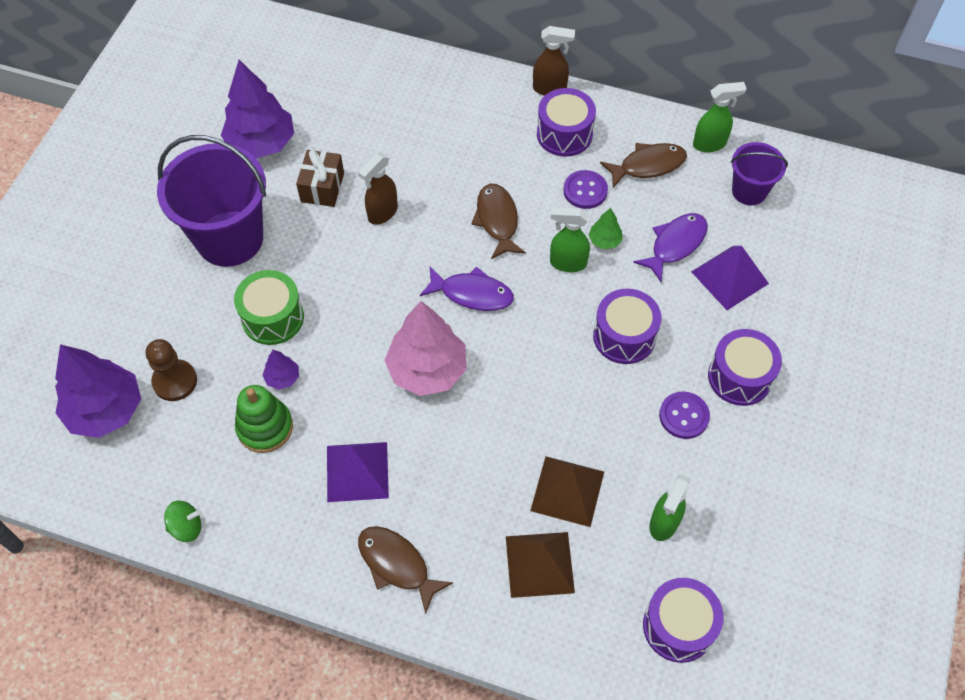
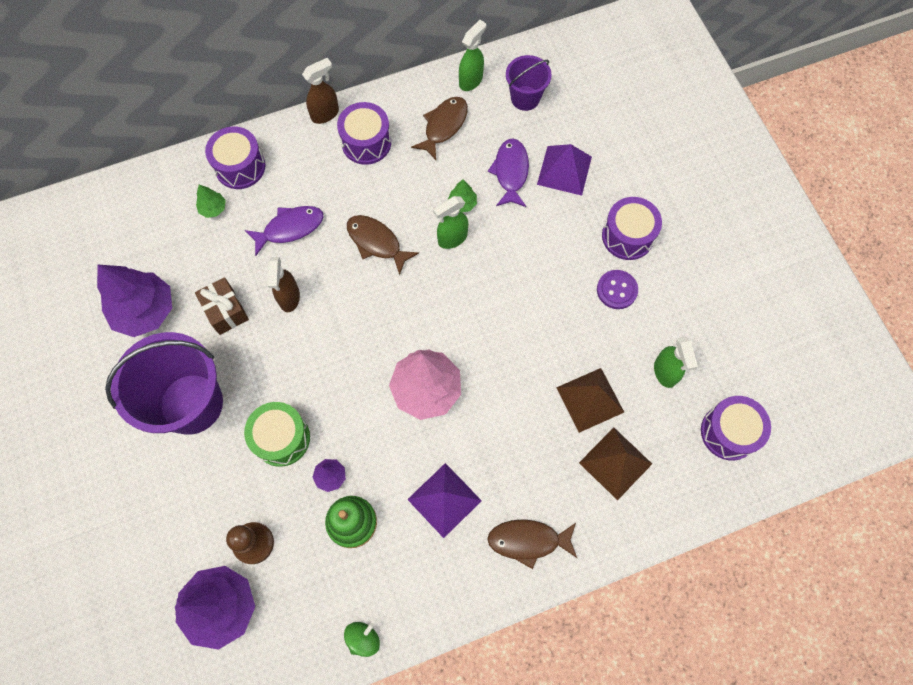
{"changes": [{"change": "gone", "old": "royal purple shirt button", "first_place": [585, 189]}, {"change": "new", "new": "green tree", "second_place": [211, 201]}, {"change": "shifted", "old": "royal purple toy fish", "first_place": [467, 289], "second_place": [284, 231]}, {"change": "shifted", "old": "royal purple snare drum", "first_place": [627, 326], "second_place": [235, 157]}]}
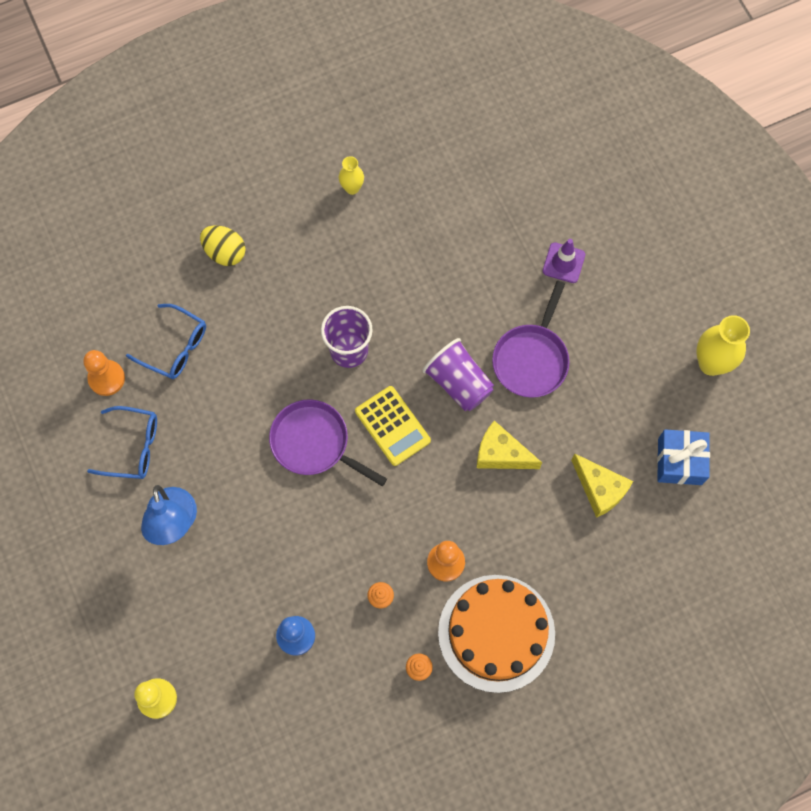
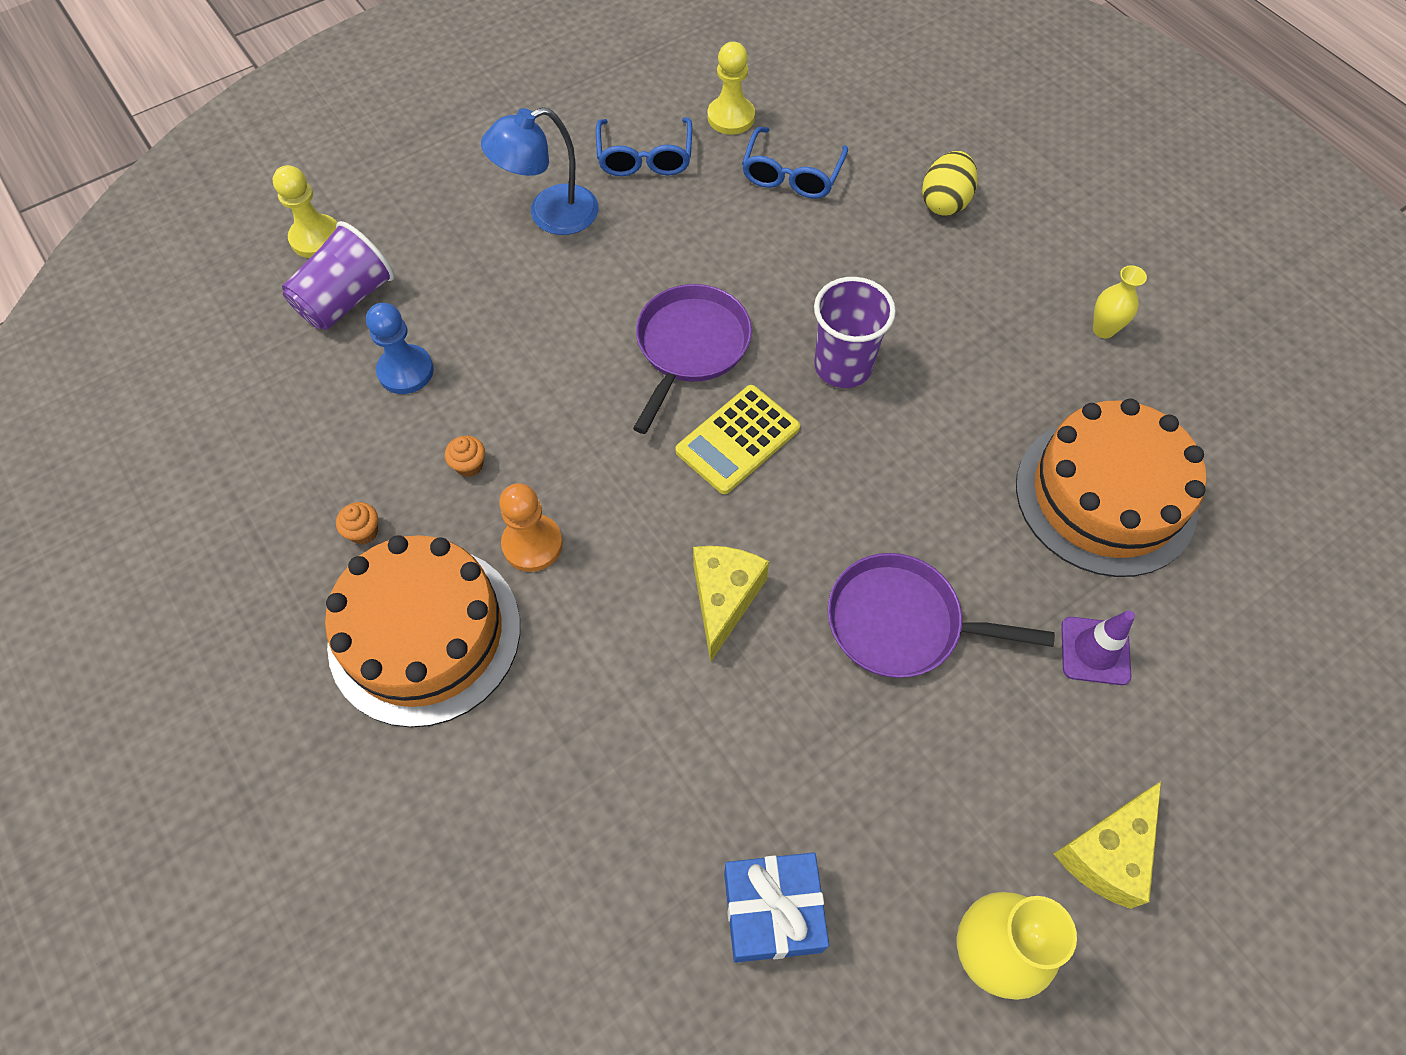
{"changes": [{"change": "new", "new": "orange layer cake", "second_place": [1111, 488]}, {"change": "shifted", "old": "royal purple tumbler", "first_place": [458, 374], "second_place": [338, 275]}, {"change": "shifted", "old": "golden cheese wedge", "first_place": [602, 485], "second_place": [1107, 845]}, {"change": "repainted", "old": "orange pawn", "new": "golden pawn", "first_place": [104, 373], "second_place": [731, 88]}]}
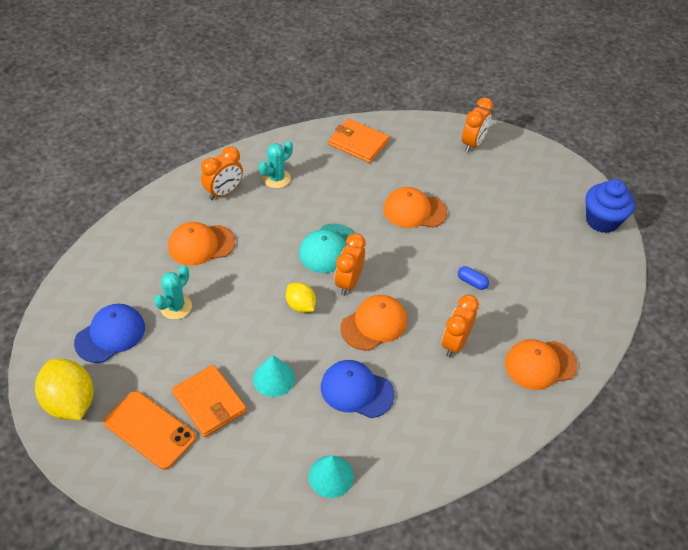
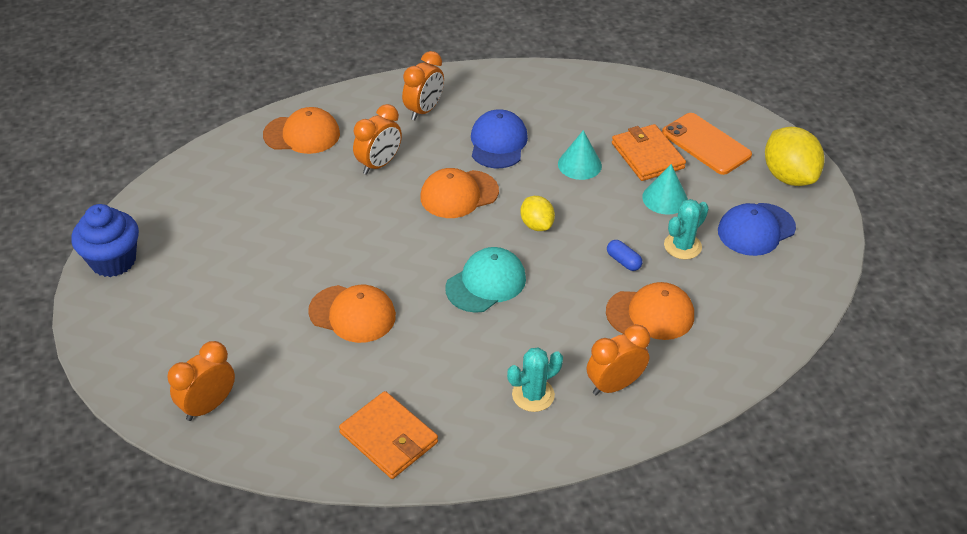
{"changes": [{"change": "shifted", "old": "teal cone shape", "first_place": [331, 476], "second_place": [665, 189]}, {"change": "shifted", "old": "orange alarm clock", "first_place": [350, 264], "second_place": [423, 86]}, {"change": "shifted", "old": "cobalt pill shape", "first_place": [473, 278], "second_place": [624, 255]}, {"change": "rotated", "old": "cobalt baseball cap", "first_place": [357, 389], "second_place": [499, 138], "degrees": -120}]}
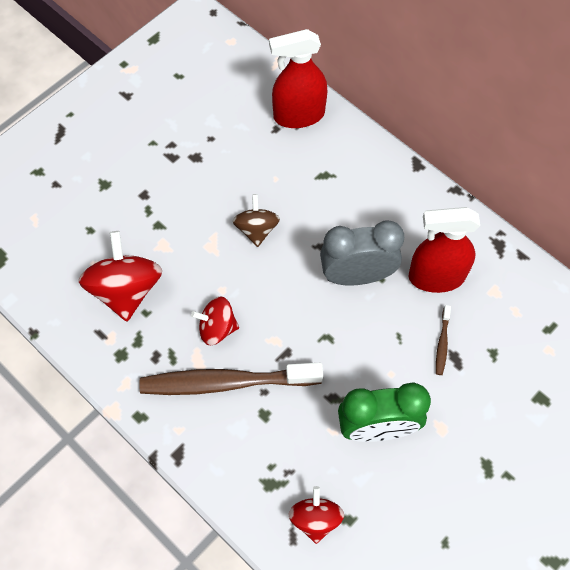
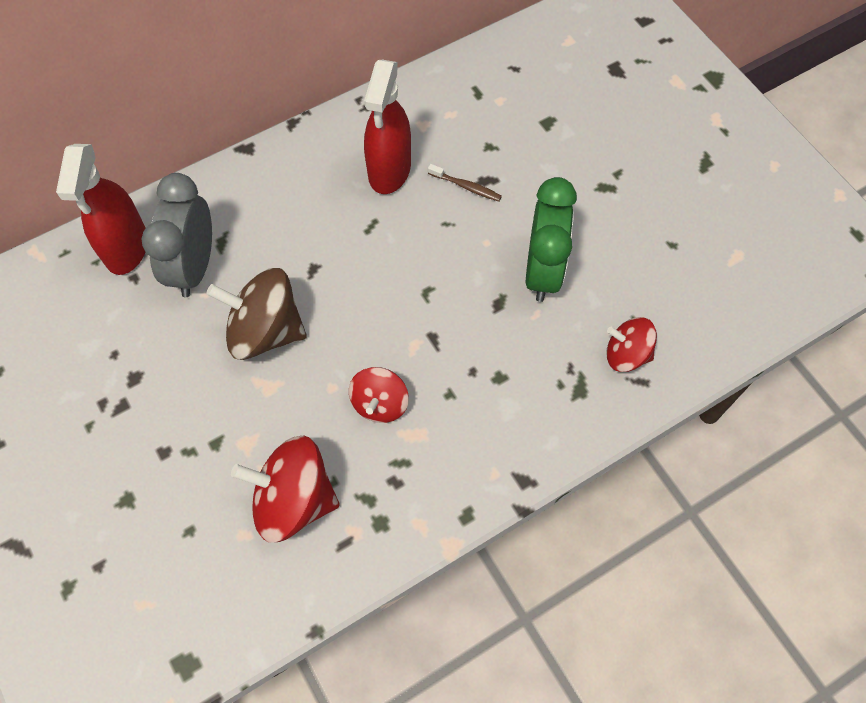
{"changes": [{"change": "gone", "old": "dark brown tooth brush", "first_place": [231, 379]}, {"change": "shifted", "old": "gray alarm clock", "first_place": [362, 253], "second_place": [177, 235]}, {"change": "scaled", "old": "dark brown whirligig", "first_place": [256, 220], "second_place": [256, 314], "factor": 1.66}]}
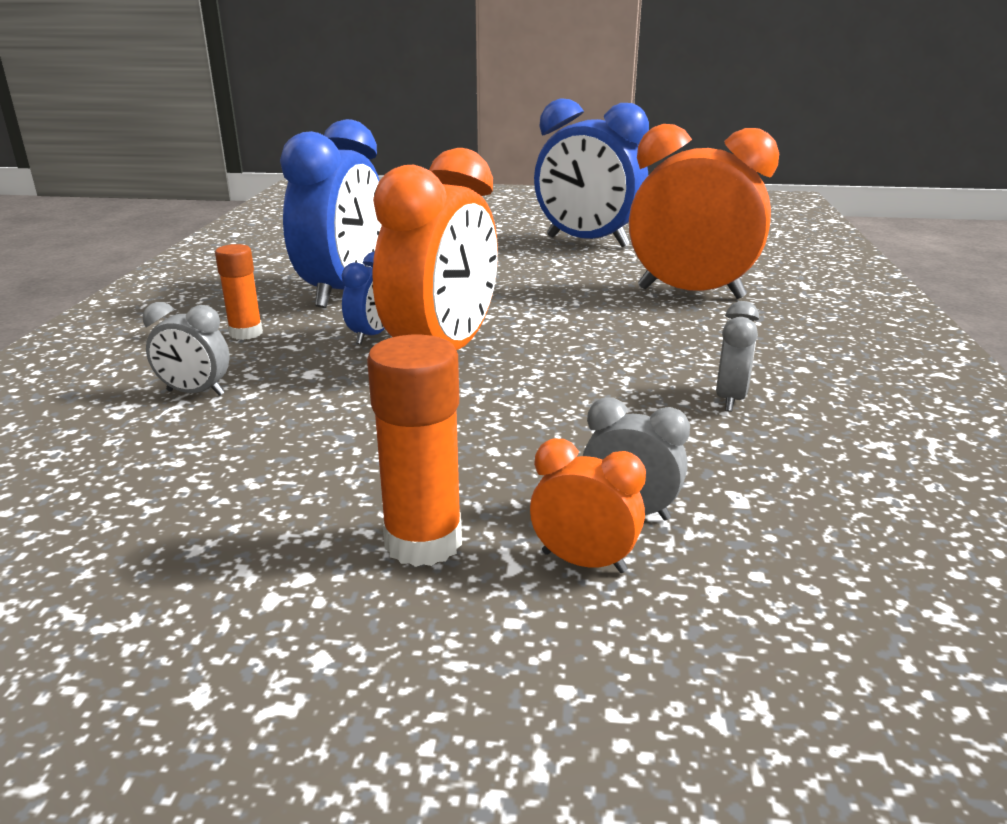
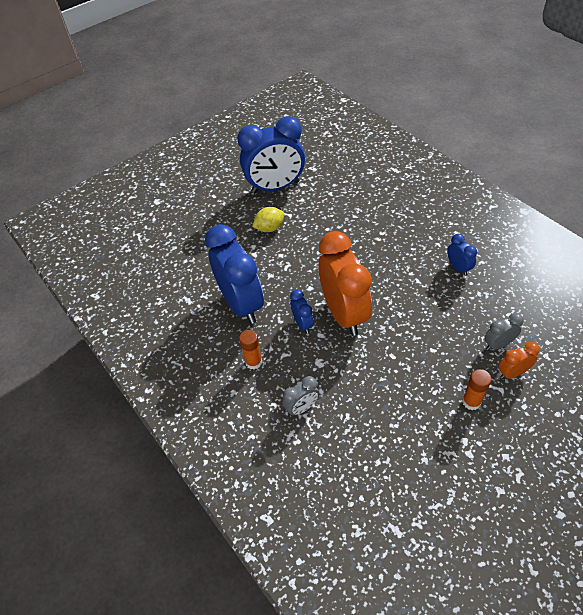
{"changes": [{"change": "gone", "old": "orange alarm clock", "first_place": [704, 211]}, {"change": "new", "new": "golden toy lemon", "second_place": [268, 219]}, {"change": "repainted", "old": "gray alarm clock", "new": "cobalt alarm clock", "first_place": [737, 356], "second_place": [462, 255]}, {"change": "scaled", "old": "orange stick of glue", "first_place": [414, 451], "second_place": [477, 389], "factor": 0.66}]}
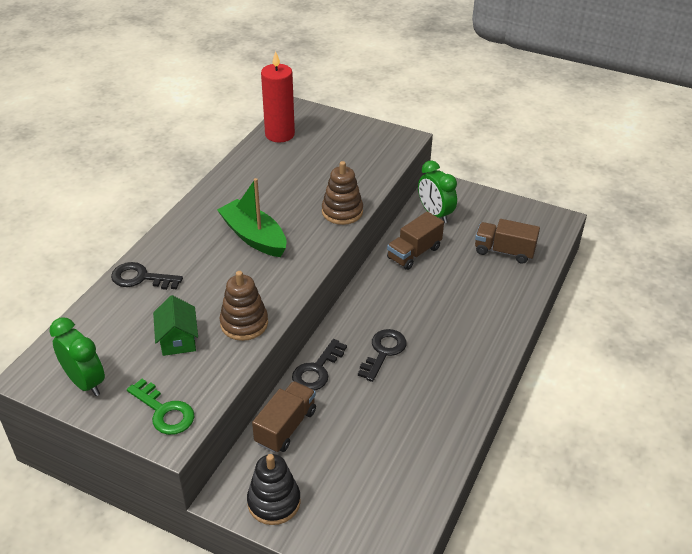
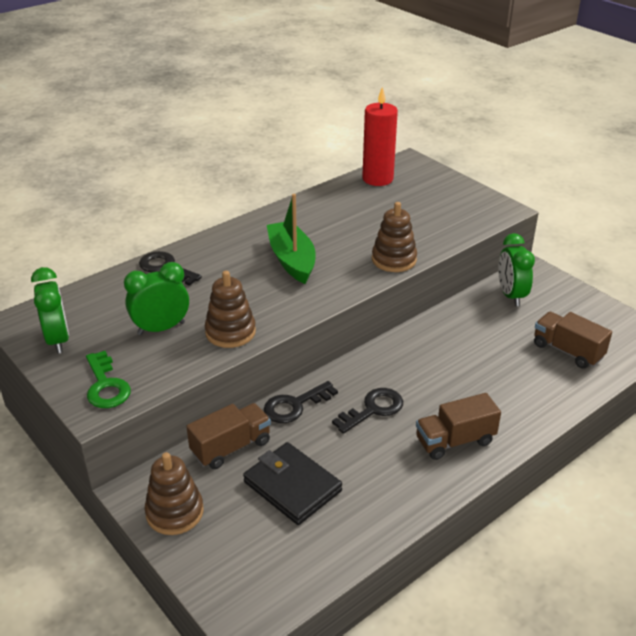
{"changes": [{"change": "new", "new": "ebony billfold", "second_place": [292, 483]}, {"change": "shifted", "old": "dark brown lorry", "first_place": [415, 240], "second_place": [458, 426]}, {"change": "swapped", "old": "green house", "new": "green alarm clock", "first_place": [175, 325], "second_place": [156, 298]}, {"change": "repainted", "old": "ebony stacking toy", "new": "dark brown stacking toy", "first_place": [274, 489], "second_place": [174, 493]}]}
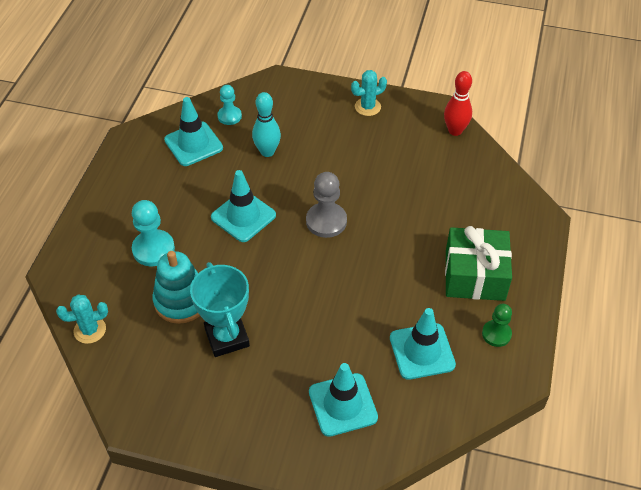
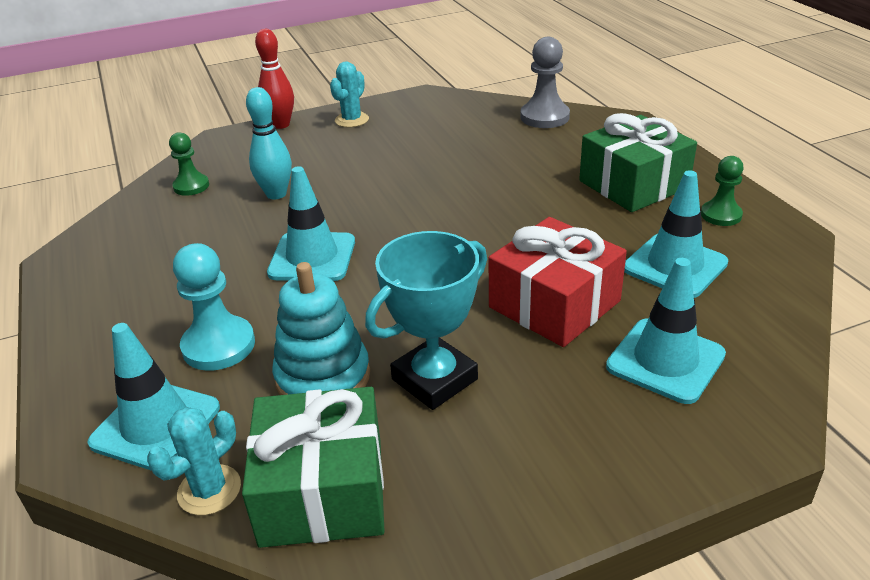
{"changes": [{"change": "new", "new": "green gift", "second_place": [313, 467]}, {"change": "new", "new": "crimson gift", "second_place": [558, 282]}, {"change": "shifted", "old": "teal traffic cone", "first_place": [193, 131], "second_place": [153, 397]}, {"change": "shifted", "old": "gray pawn", "first_place": [326, 205], "second_place": [545, 82]}, {"change": "shifted", "old": "crimson tenpin", "first_place": [458, 103], "second_place": [274, 79]}, {"change": "repainted", "old": "teal pawn", "new": "green pawn", "first_place": [230, 105], "second_place": [189, 164]}, {"change": "rotated", "old": "teal prize cup", "first_place": [220, 309], "second_place": [426, 320], "degrees": -75}]}
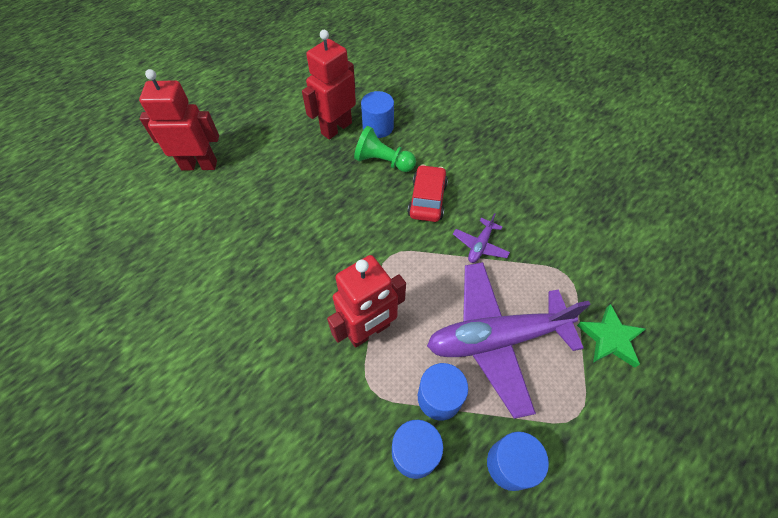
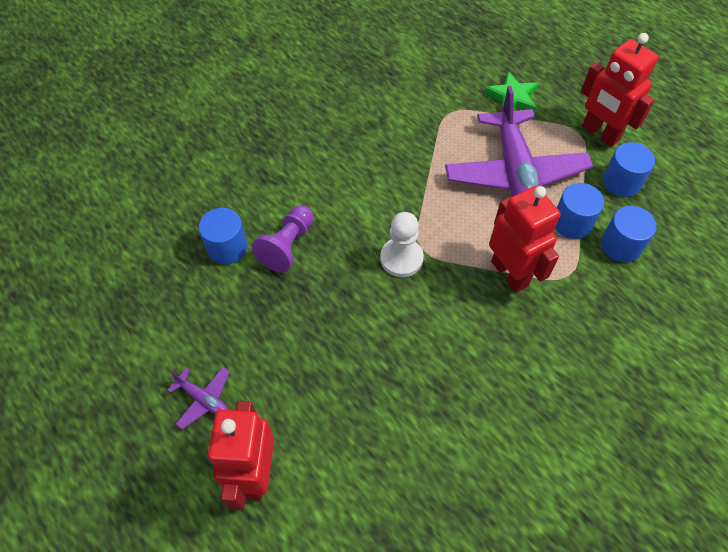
{"changes": [{"change": "gone", "old": "crimson automobile", "first_place": [427, 193]}, {"change": "new", "new": "pure white pawn", "second_place": [402, 244]}, {"change": "shifted", "old": "crimson toy robot", "first_place": [329, 85], "second_place": [620, 90]}, {"change": "shifted", "old": "royal purple plane", "first_place": [481, 238], "second_place": [198, 398]}, {"change": "repainted", "old": "green pawn", "new": "royal purple pawn", "first_place": [385, 149], "second_place": [282, 239]}]}
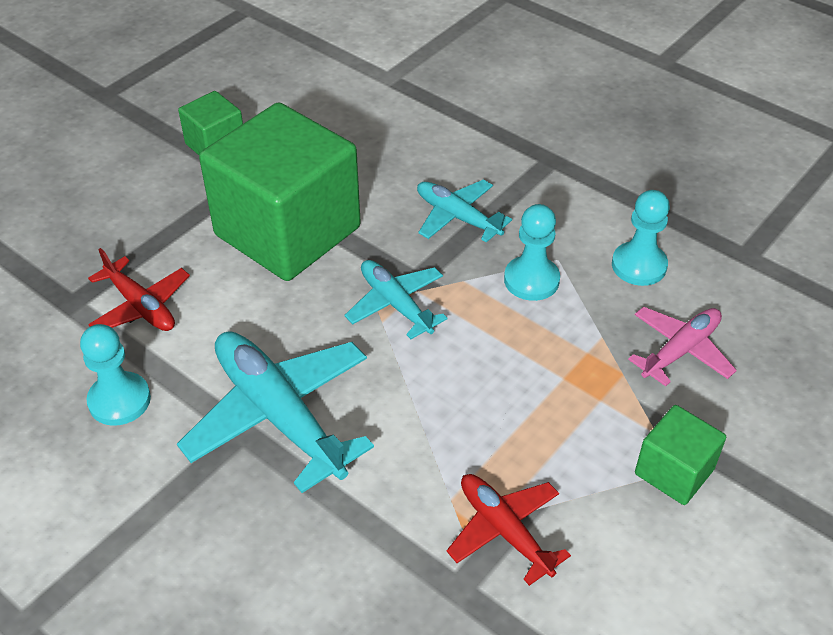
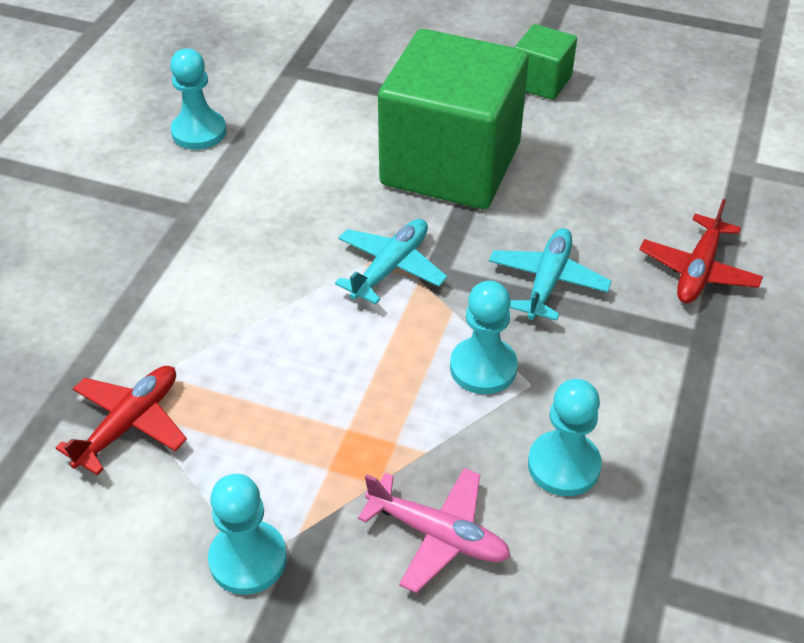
{"changes": [{"change": "gone", "old": "teal plane", "first_place": [275, 412]}, {"change": "shifted", "old": "crimson plane", "first_place": [139, 289], "second_place": [701, 251]}, {"change": "swapped", "old": "green block", "new": "teal pawn", "first_place": [680, 455], "second_place": [247, 534]}]}
